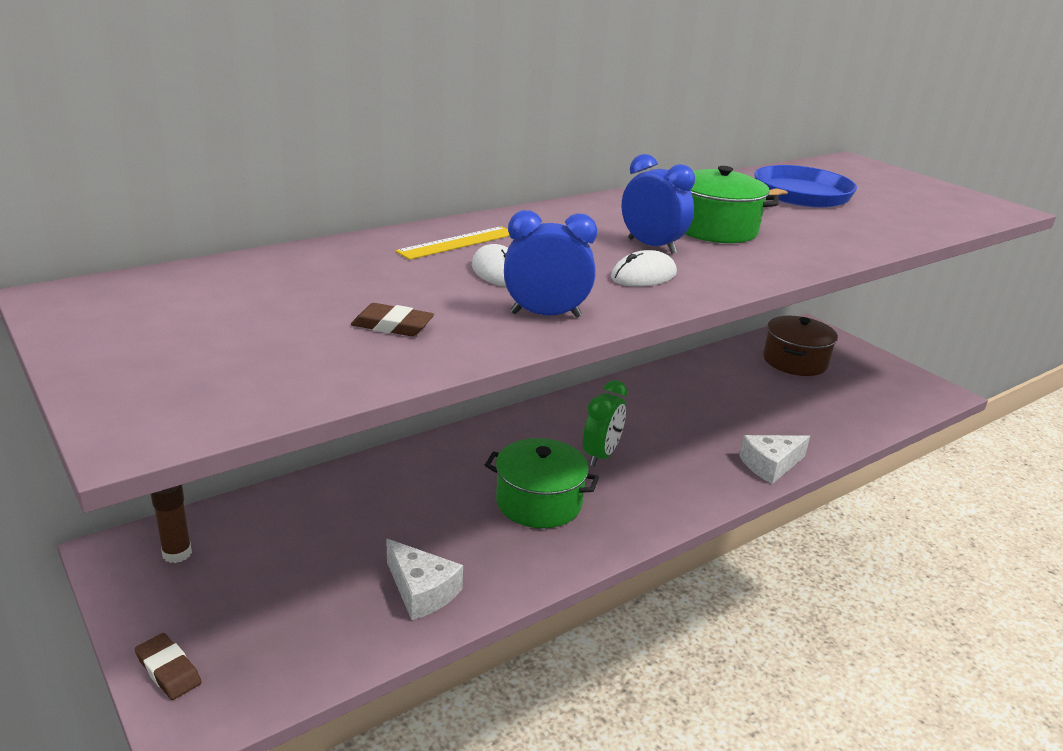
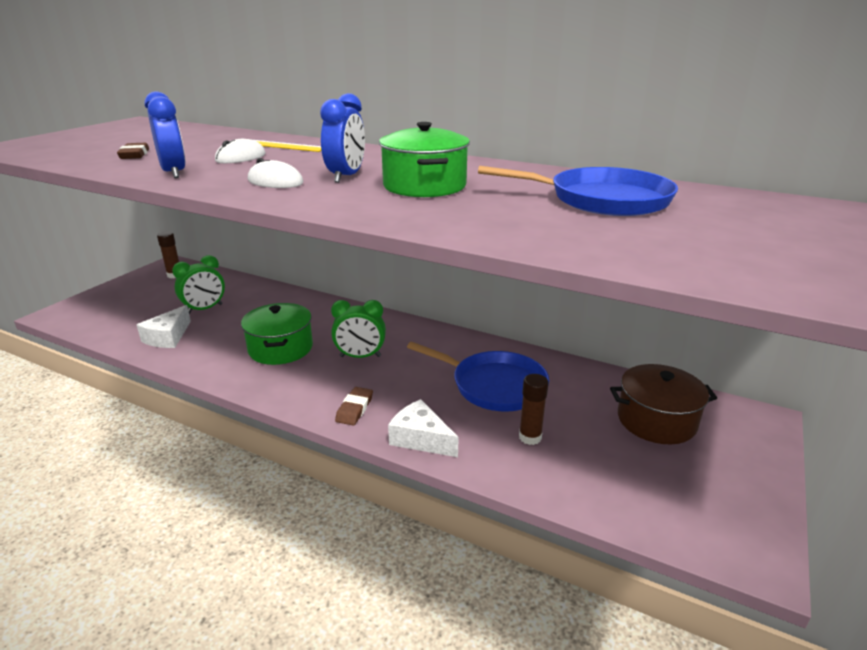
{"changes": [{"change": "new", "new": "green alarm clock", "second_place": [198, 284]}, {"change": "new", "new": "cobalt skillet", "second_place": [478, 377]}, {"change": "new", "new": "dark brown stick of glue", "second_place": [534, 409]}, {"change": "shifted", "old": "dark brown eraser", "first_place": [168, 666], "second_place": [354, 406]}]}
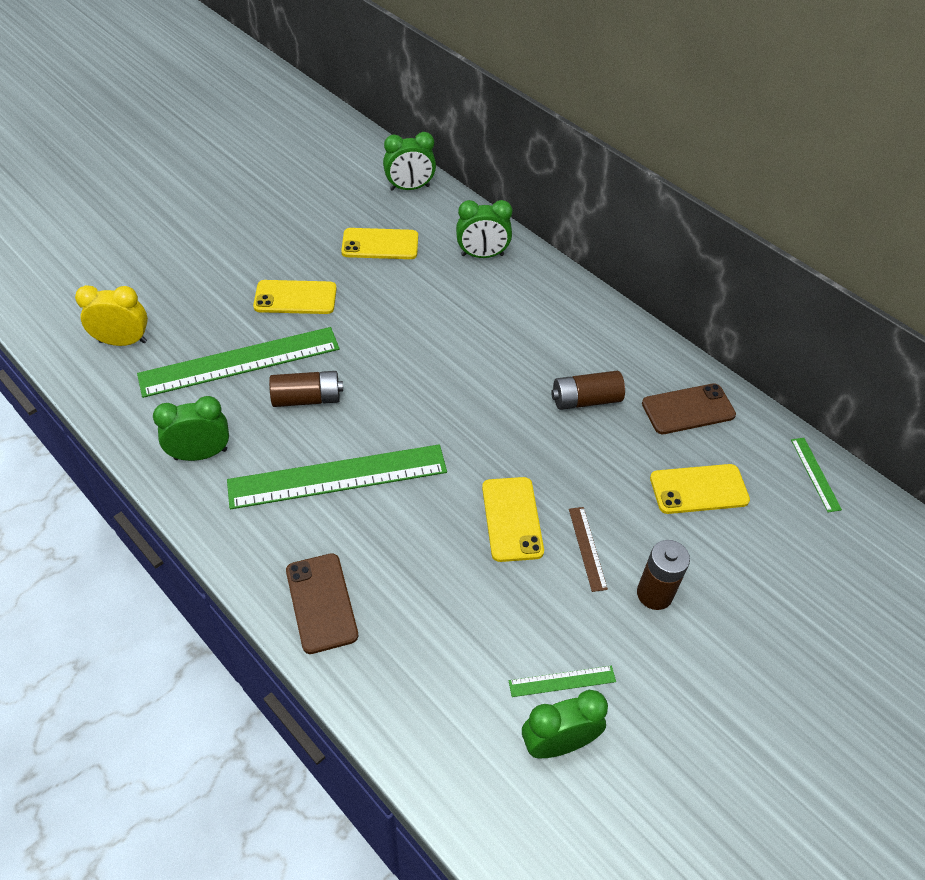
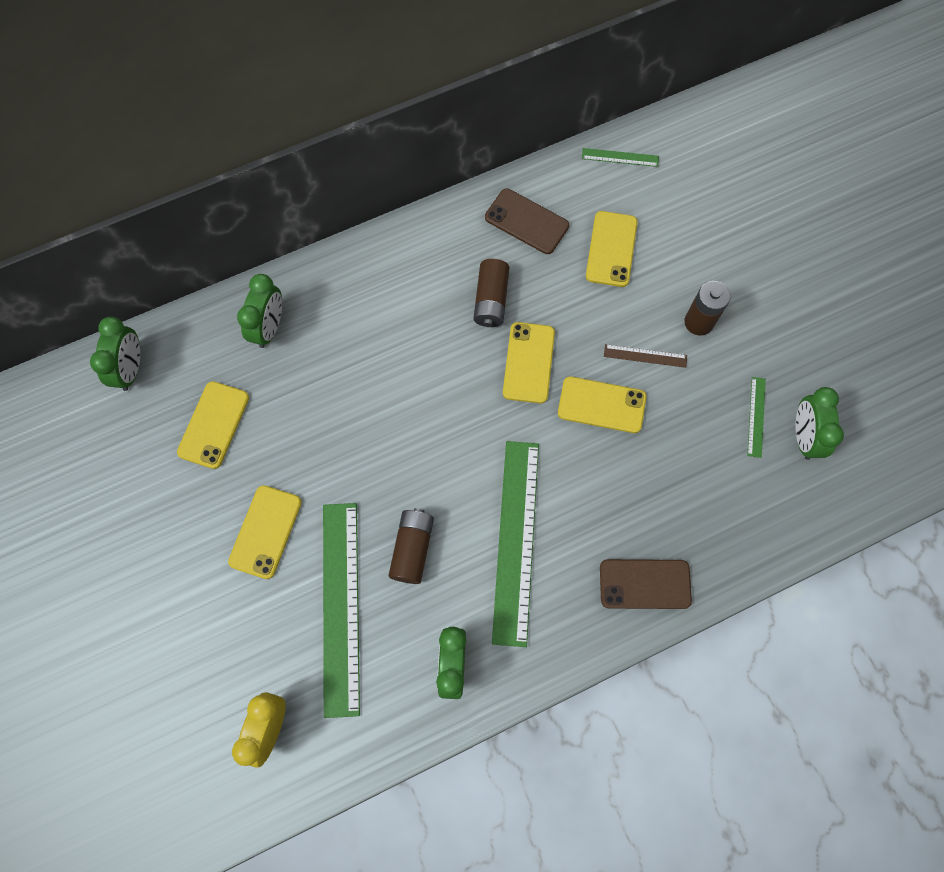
{"changes": [{"change": "new", "new": "golden smartphone", "second_place": [529, 362]}, {"change": "rotated", "old": "dark brown smartphone", "first_place": [689, 408], "second_place": [527, 221], "degrees": -60}]}
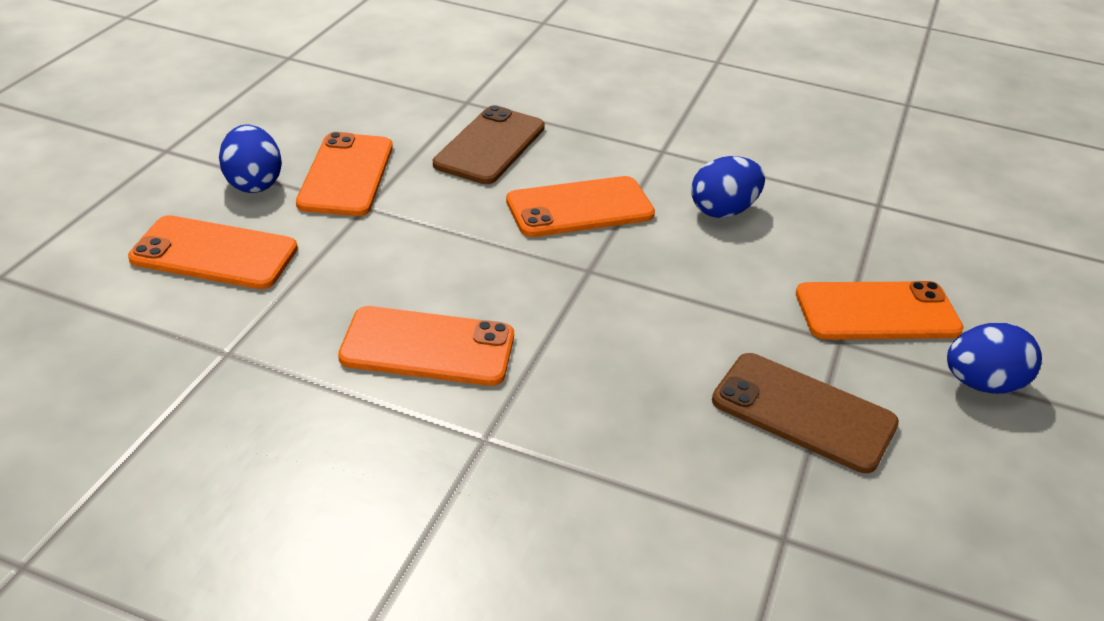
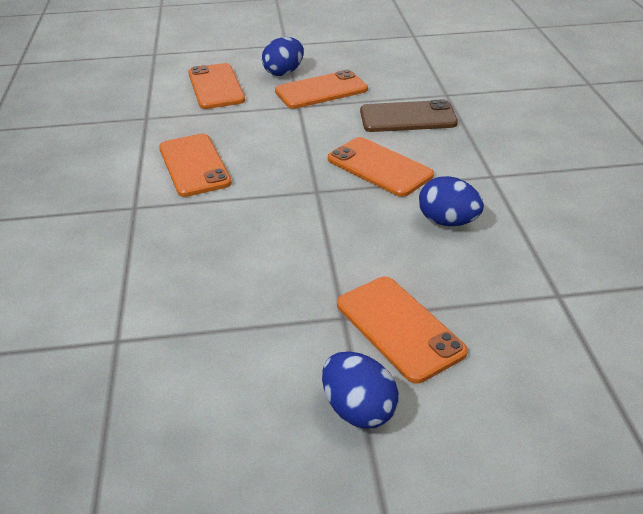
{"changes": [{"change": "gone", "old": "dark brown smartphone", "first_place": [805, 413]}]}
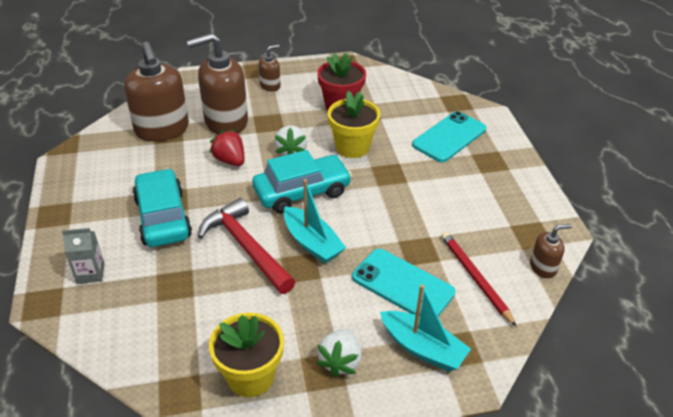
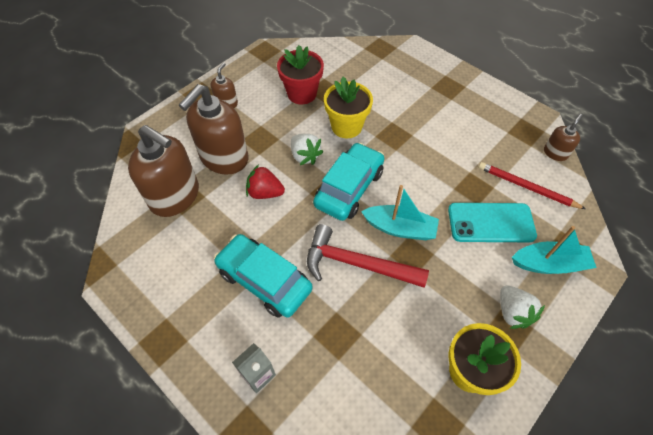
{"changes": [{"change": "gone", "old": "teal smartphone", "first_place": [449, 136]}]}
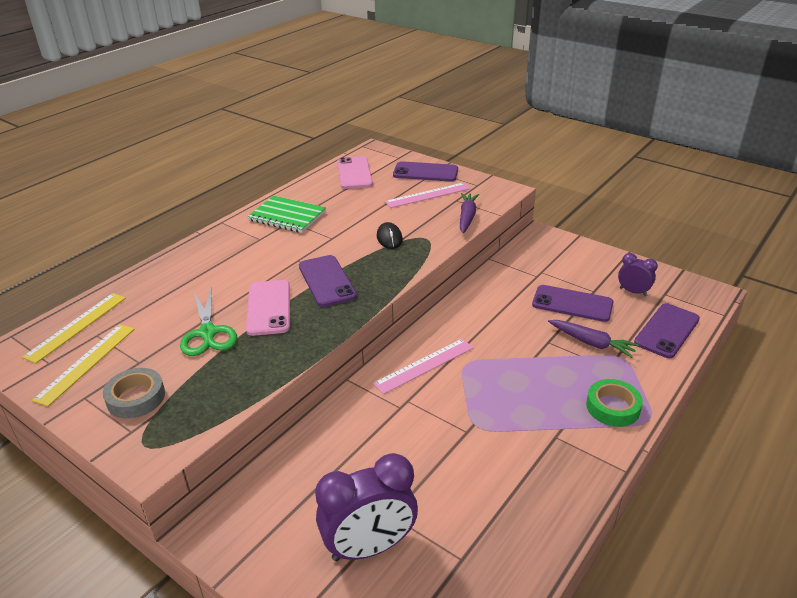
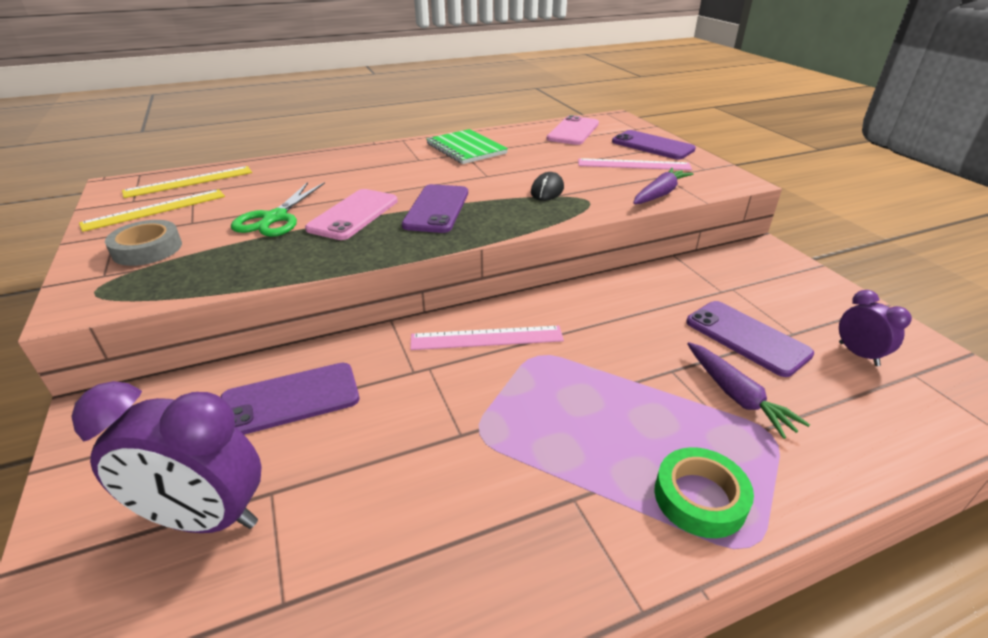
{"changes": [{"change": "shifted", "old": "royal purple smartphone", "first_place": [667, 330], "second_place": [290, 399]}]}
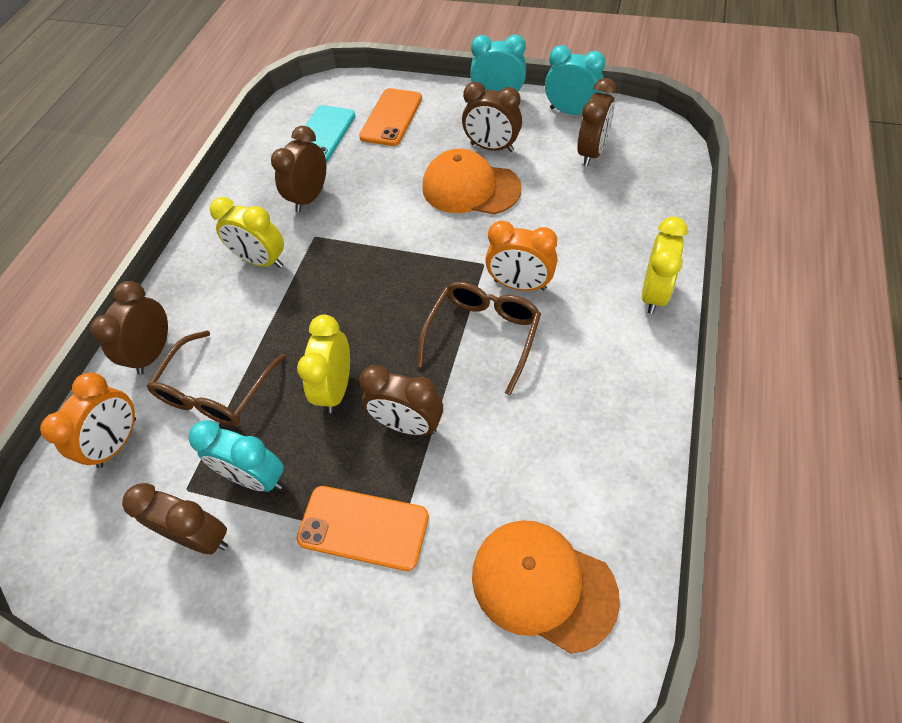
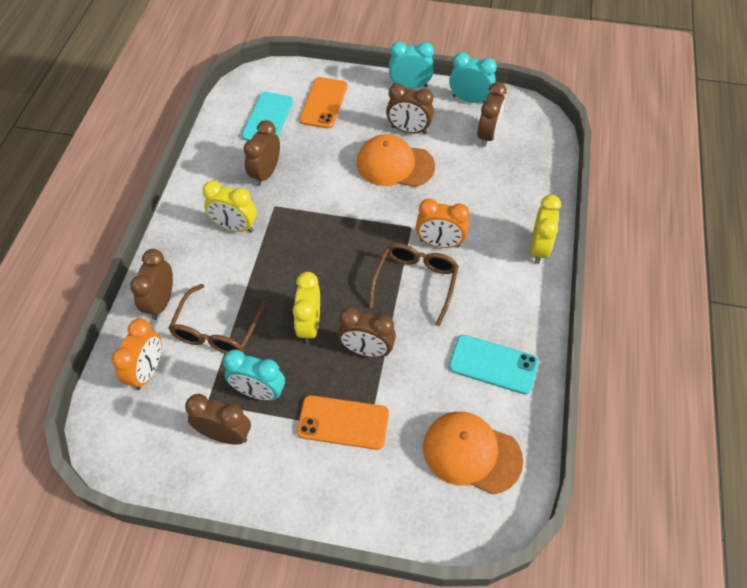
{"changes": [{"change": "new", "new": "teal smartphone", "second_place": [494, 364]}]}
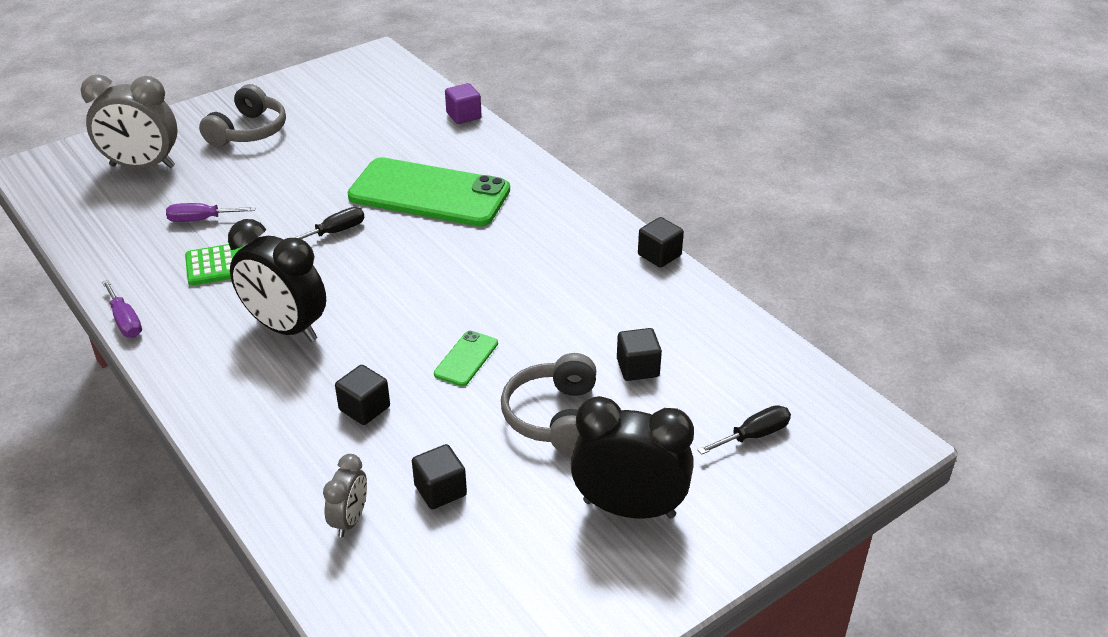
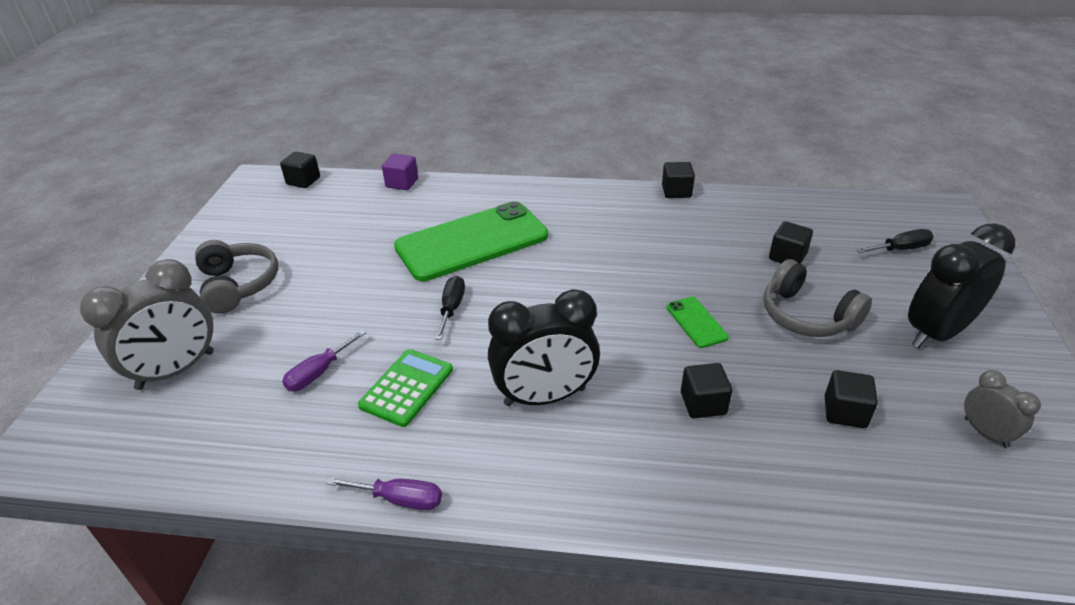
{"changes": [{"change": "new", "new": "ebony block", "second_place": [300, 170]}, {"change": "shifted", "old": "gray alarm clock", "first_place": [345, 495], "second_place": [1002, 409]}, {"change": "rotated", "old": "ebony hand screwdriver", "first_place": [744, 430], "second_place": [895, 241], "degrees": 60}]}
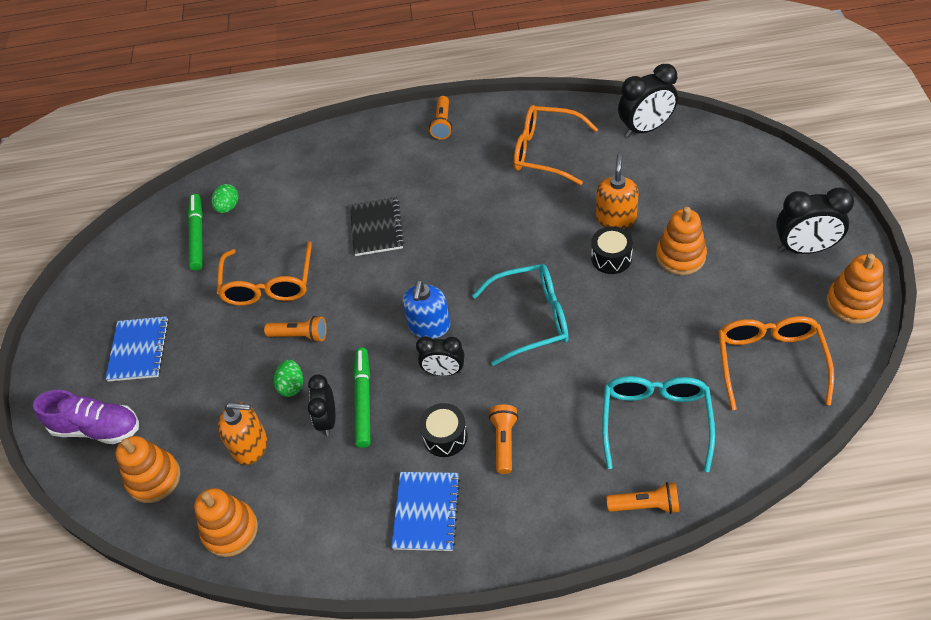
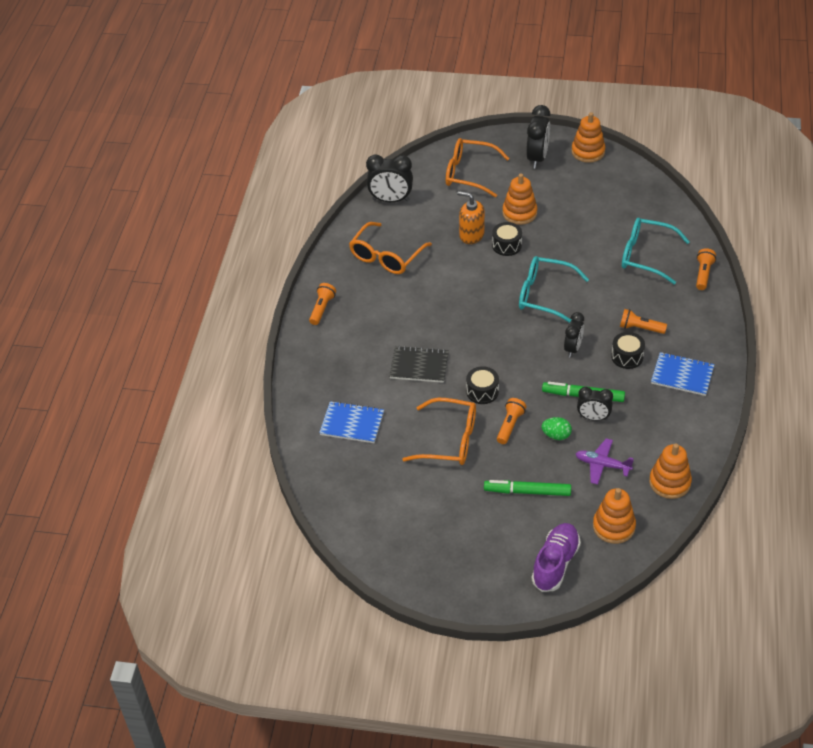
{"changes": [{"change": "gone", "old": "green egg shape", "first_place": [225, 198]}, {"change": "gone", "old": "cobalt soap dispenser", "first_place": [426, 309]}, {"change": "new", "new": "ebony snare drum", "second_place": [482, 385]}, {"change": "shifted", "old": "cobalt notepad", "first_place": [137, 349], "second_place": [351, 422]}, {"change": "shifted", "old": "green felt pen", "first_place": [195, 232], "second_place": [527, 488]}, {"change": "shifted", "old": "orange glasses", "first_place": [776, 363], "second_place": [478, 167]}, {"change": "swapped", "old": "orange soap dispenser", "new": "royal purple plane", "first_place": [242, 433], "second_place": [605, 461]}, {"change": "rotated", "old": "orange flashlight", "first_place": [440, 117], "second_place": [322, 304], "degrees": -90}, {"change": "rotated", "old": "teal glasses", "first_place": [520, 315], "second_place": [554, 289], "degrees": -75}, {"change": "rotated", "old": "ebony alarm clock", "first_place": [648, 100], "second_place": [389, 178], "degrees": 105}]}
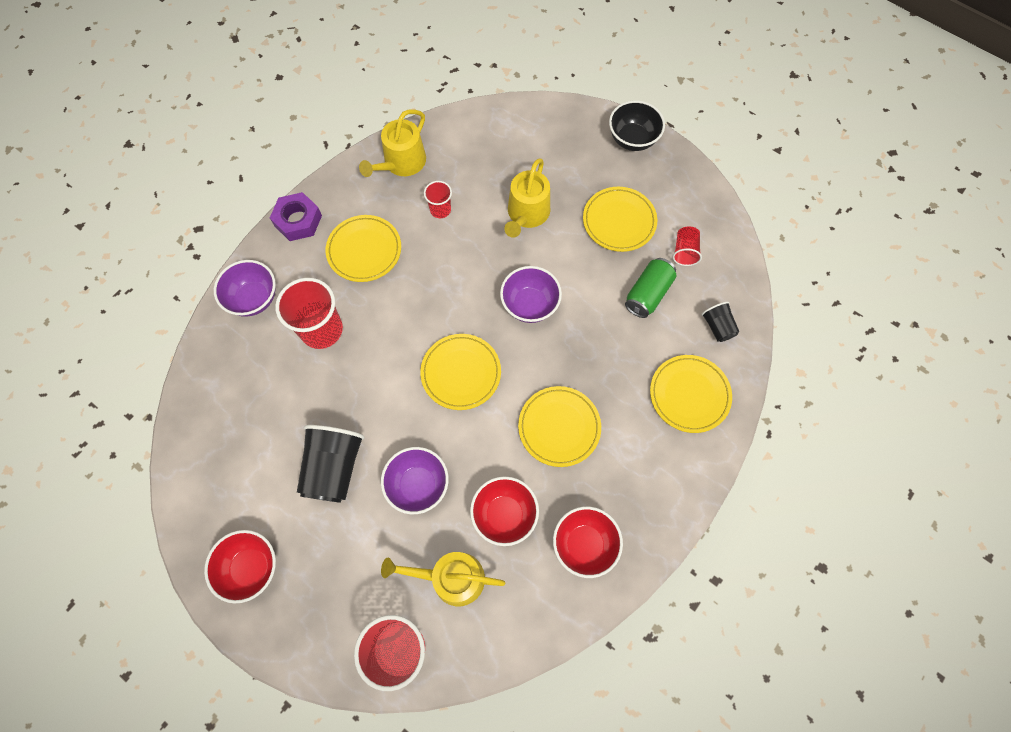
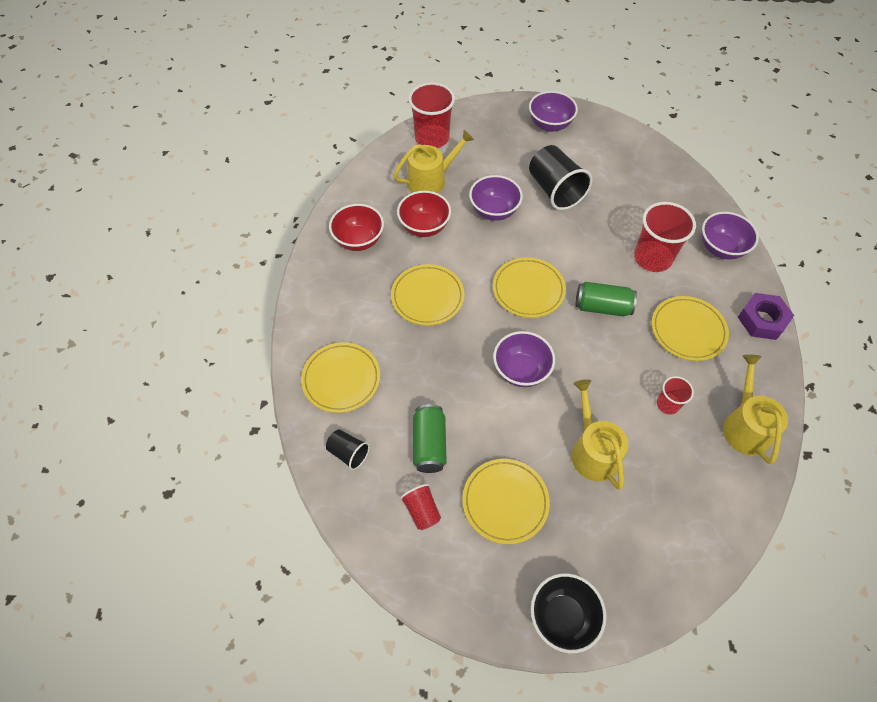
{"changes": [{"change": "new", "new": "green tin", "second_place": [606, 299]}, {"change": "repainted", "old": "crimson bowl", "new": "royal purple bowl", "first_place": [240, 566], "second_place": [553, 111]}]}
